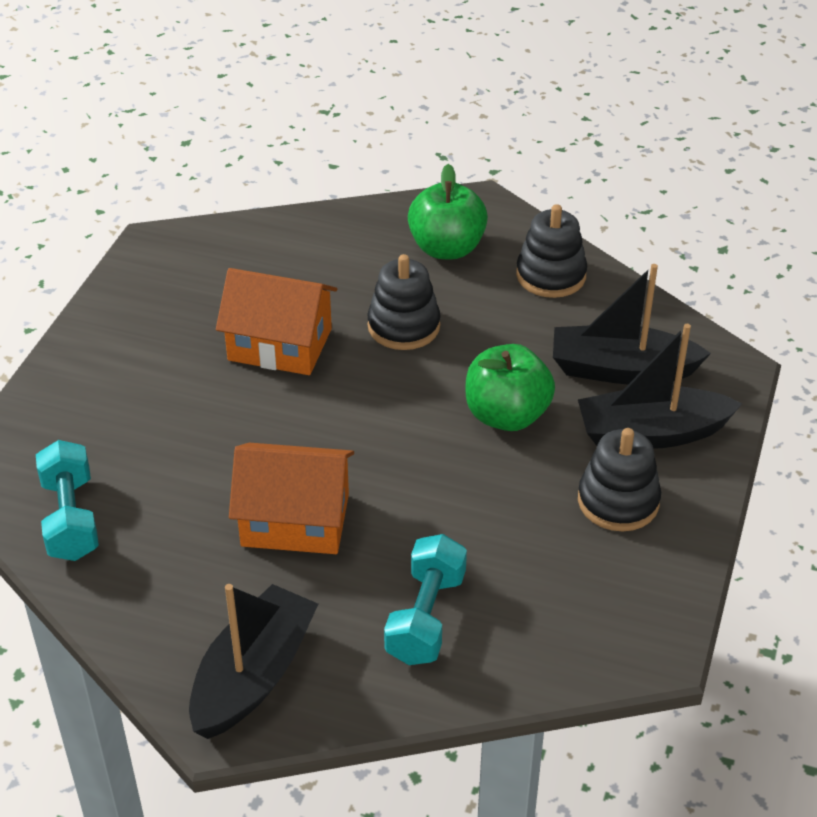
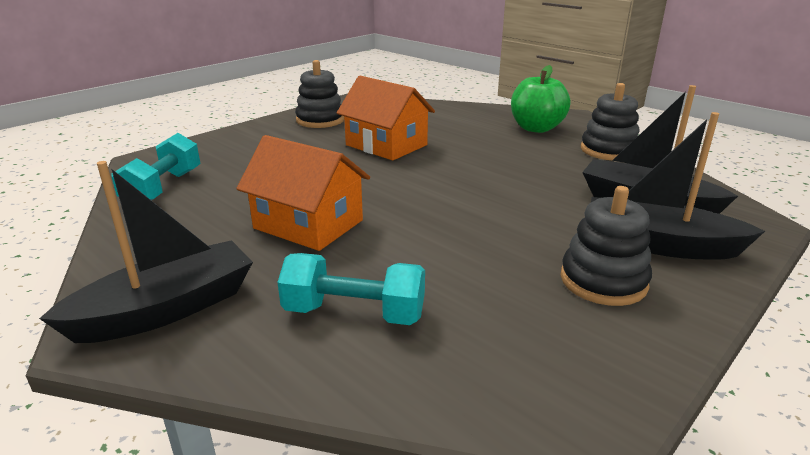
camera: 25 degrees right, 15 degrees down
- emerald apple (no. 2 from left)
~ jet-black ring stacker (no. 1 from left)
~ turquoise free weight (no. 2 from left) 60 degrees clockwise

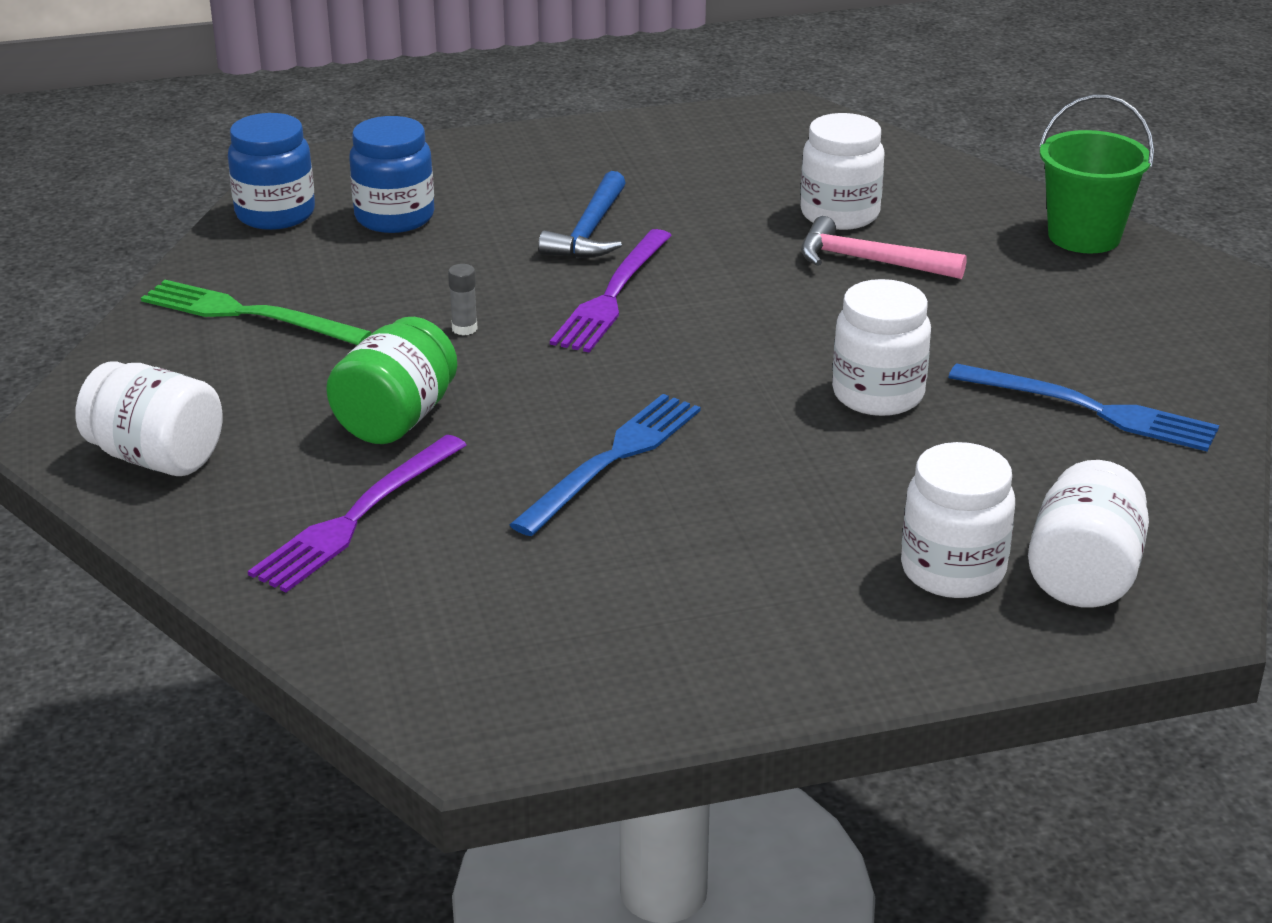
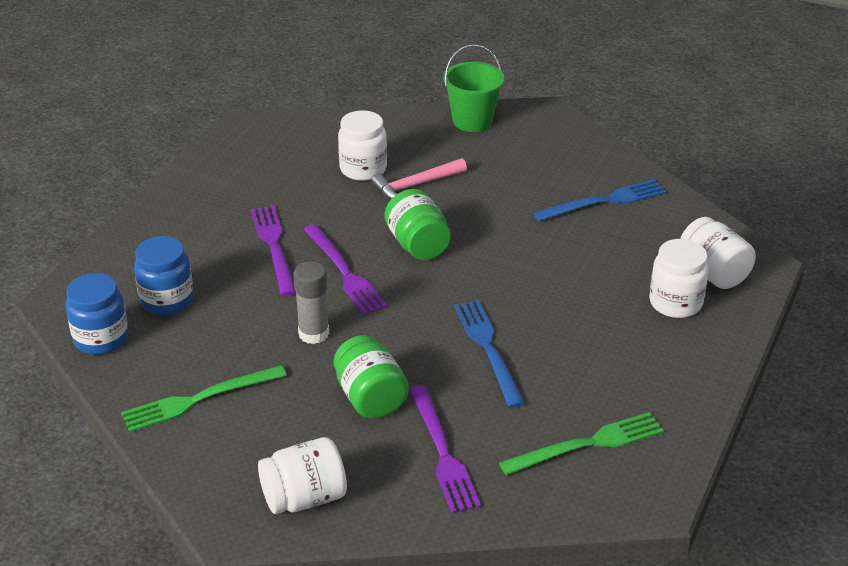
camera: 50 degrees left, 5 degrees up
- snow-white jam jar (no. 3 from left)
+ emerald jam jar (no. 2 from left)
+ emerald dinner fork (no. 2 from left)
~ cobalt hammer to violet dinner fork (no. 1 from left)
~ ash-grey glue stick x1.91

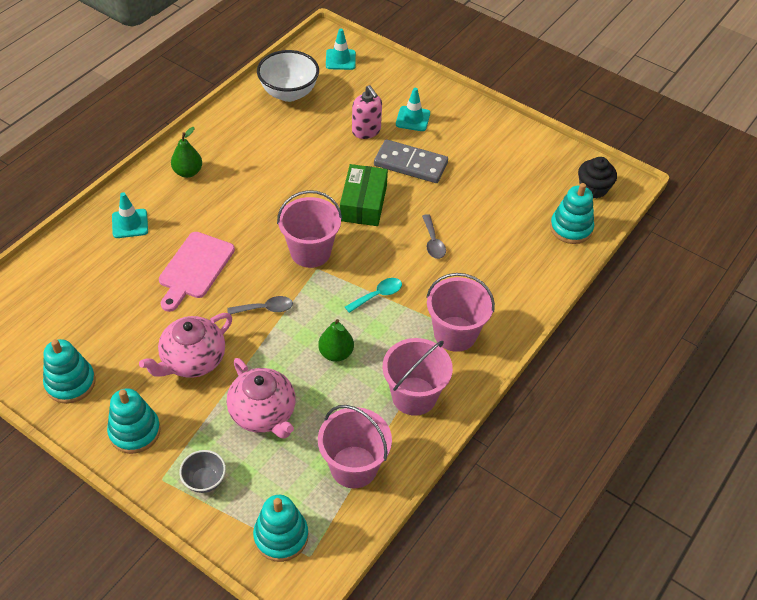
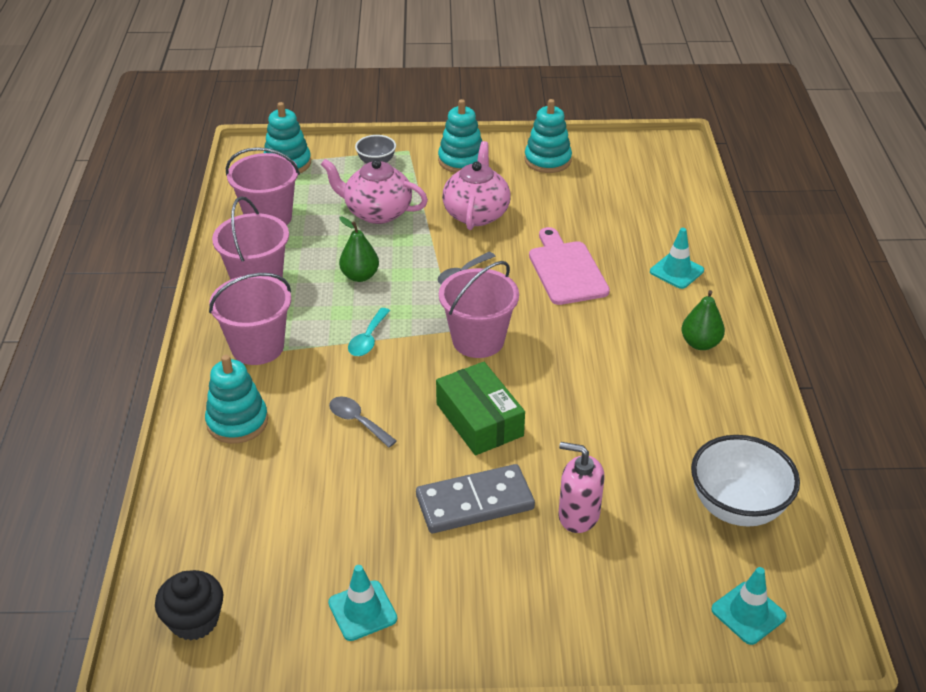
camera: 145 degrees right, 10 degrees down
~ turquoise traffic cone (no. 3 from left in the first image) to turquoise traffic cone (no. 1 from left)
~ turquoise ring stacker (no. 4 from left in the first image) to turquoise ring stacker (no. 1 from left)

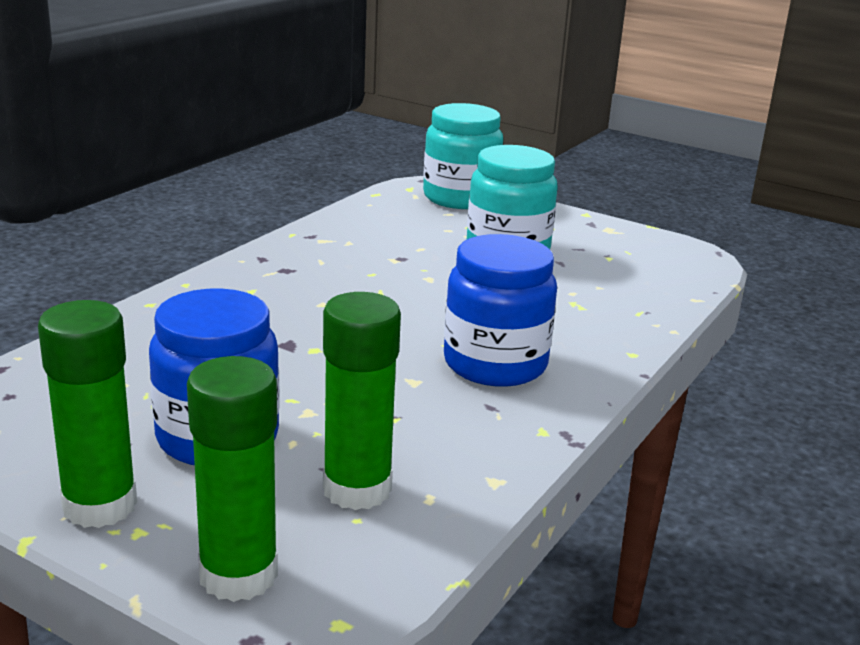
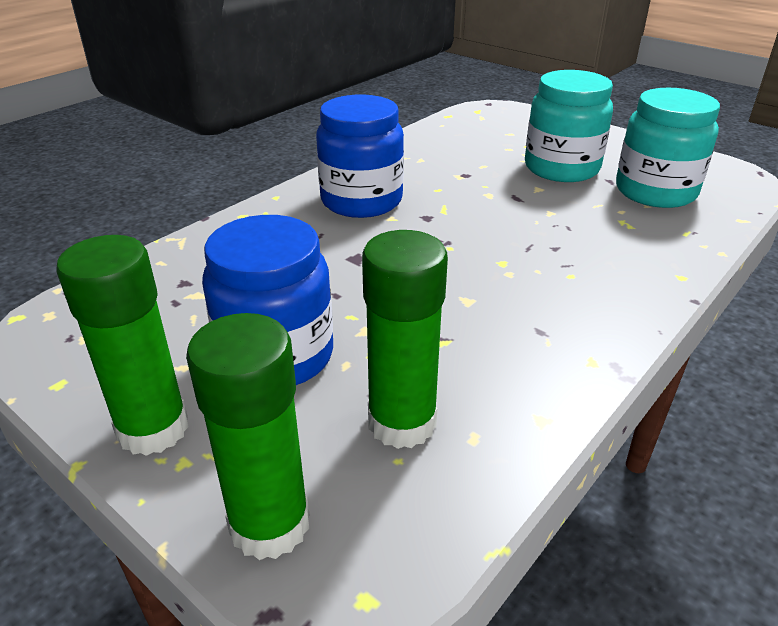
camera: 10 degrees right, 10 degrees up
~ turquoise jam jar (no. 1 from left in the first image) to turquoise jam jar (no. 2 from left)
~ cobalt jam jar (no. 2 from left)

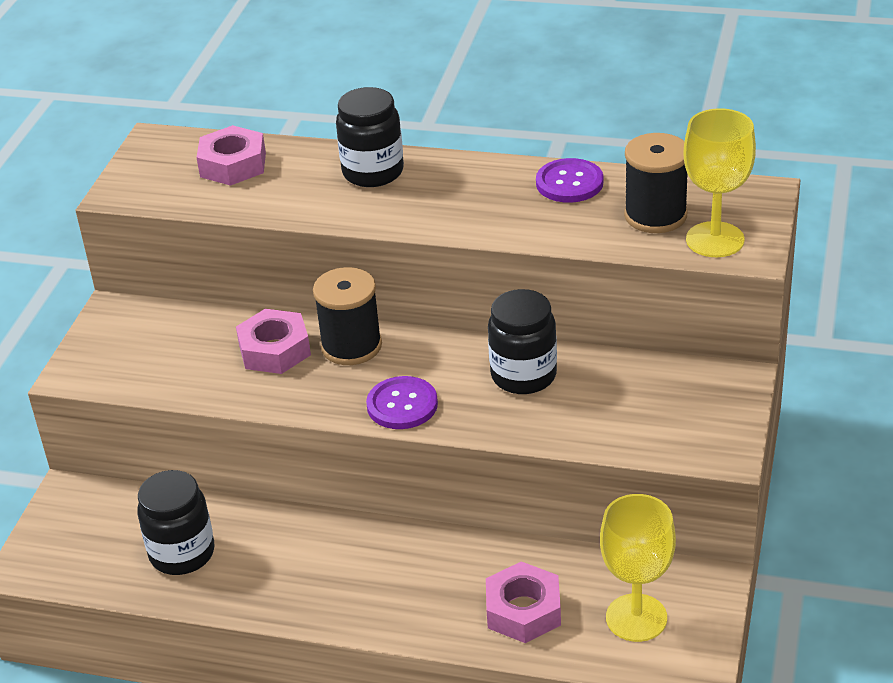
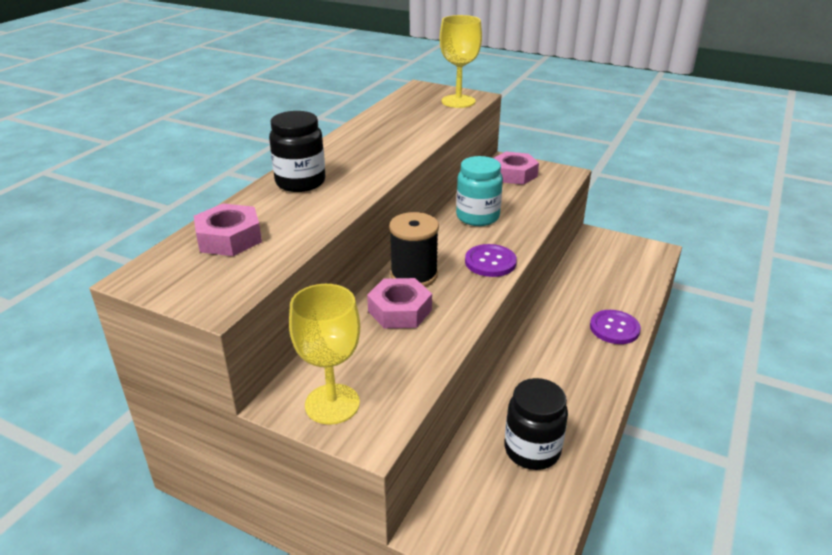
camera: 80 degrees left, 5 degrees down
- jet-black bobbin (no. 2 from left)
~ rosy nut (no. 3 from left)
~ violet button (no. 2 from left)
~ bright yellow chalice (no. 1 from left)
~ jet-black jam jar (no. 3 from left) to turquoise jam jar

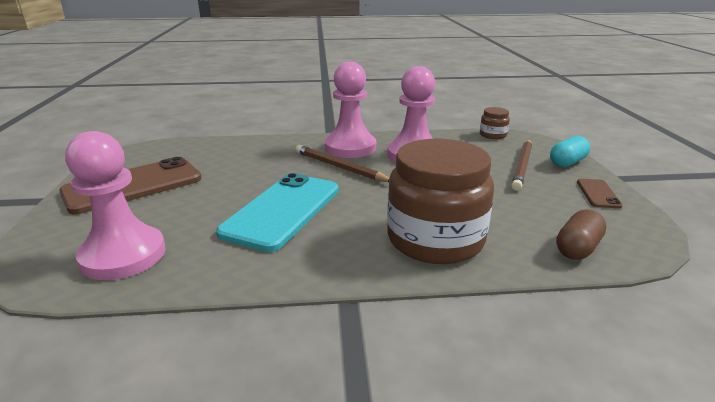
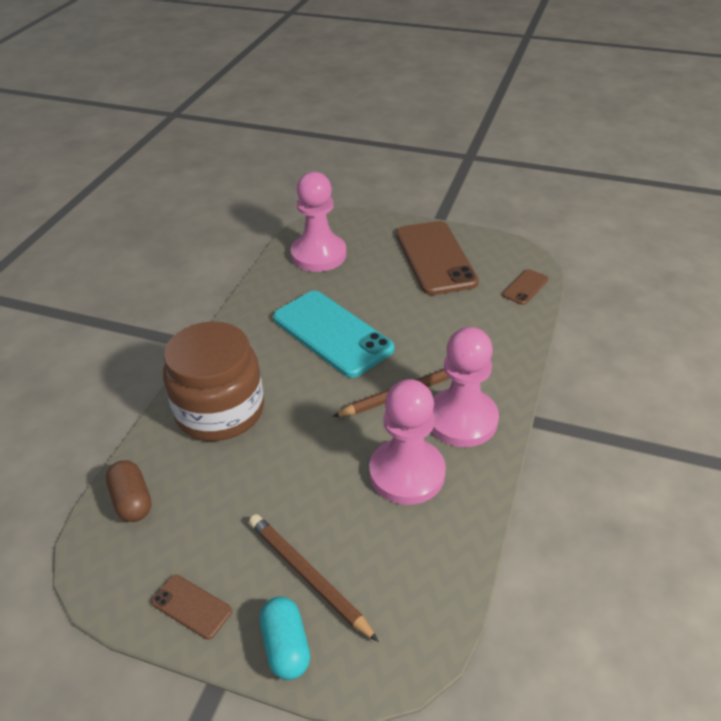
camera: 115 degrees right, 15 degrees up
- brown jam jar (no. 2 from left)
+ brown phone (no. 3 from left)

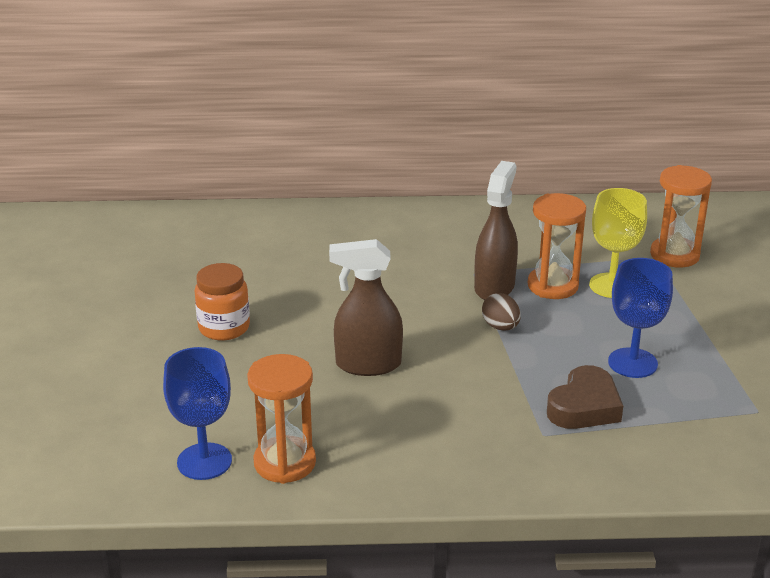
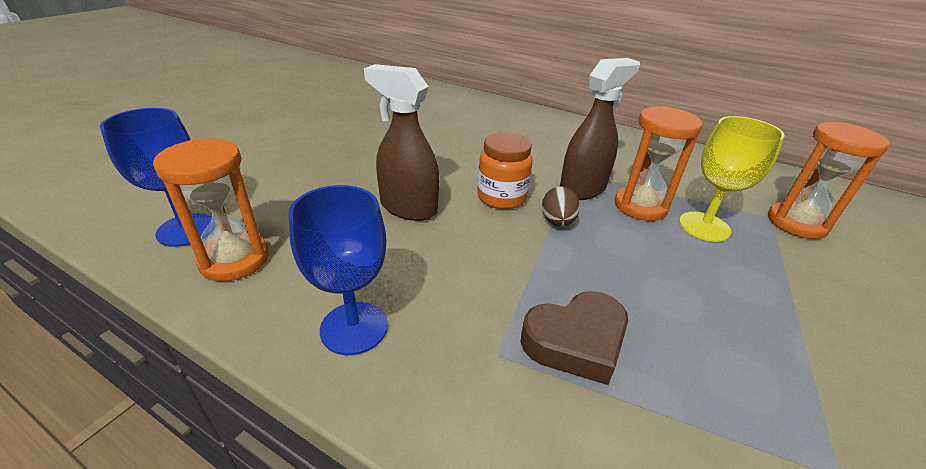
camera: 30 degrees right, 5 degrees up
~ orange jam jar
~ cobalt chalice (no. 2 from left)

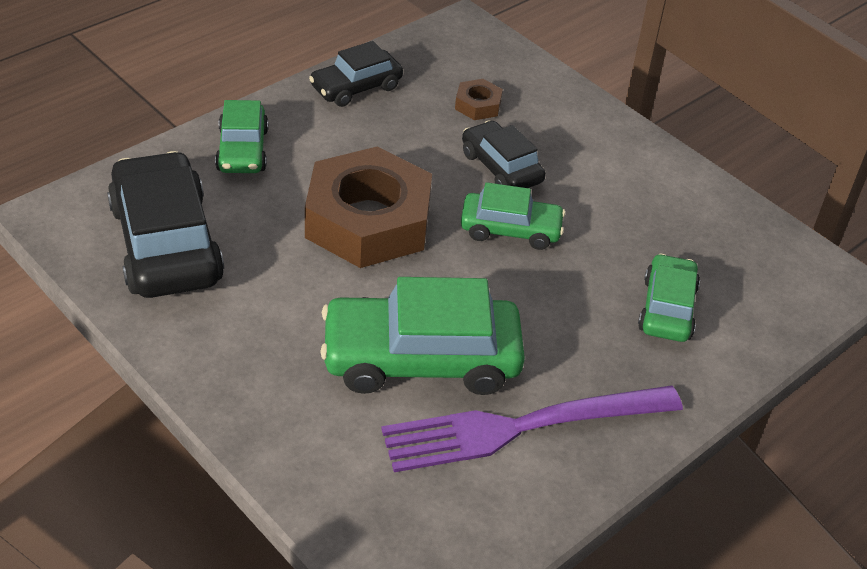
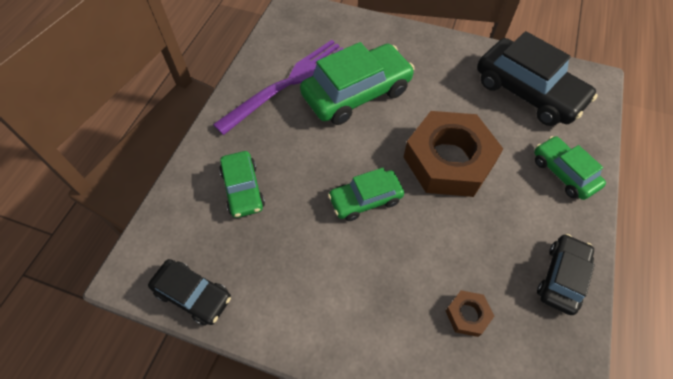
camera: 155 degrees right, 15 degrees up
~ jet-black toy car (no. 3 from left in the first image) to jet-black toy car (no. 1 from left)

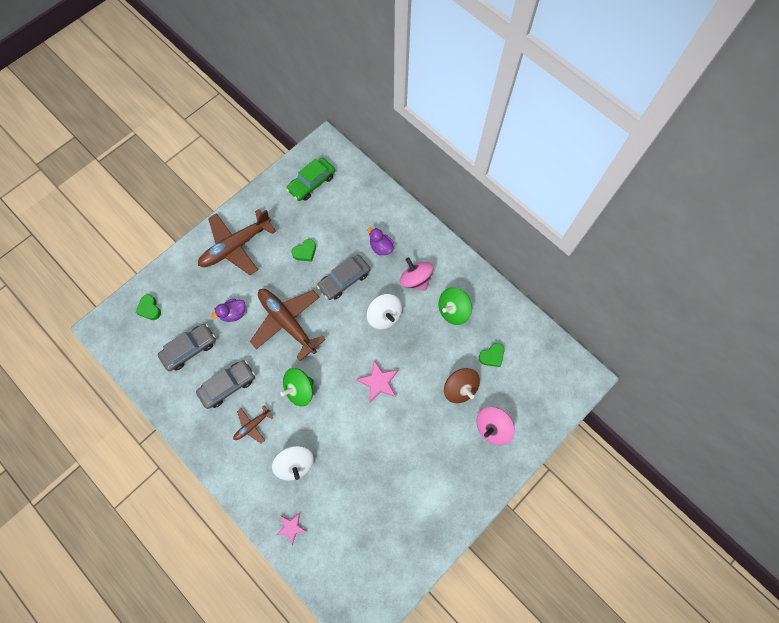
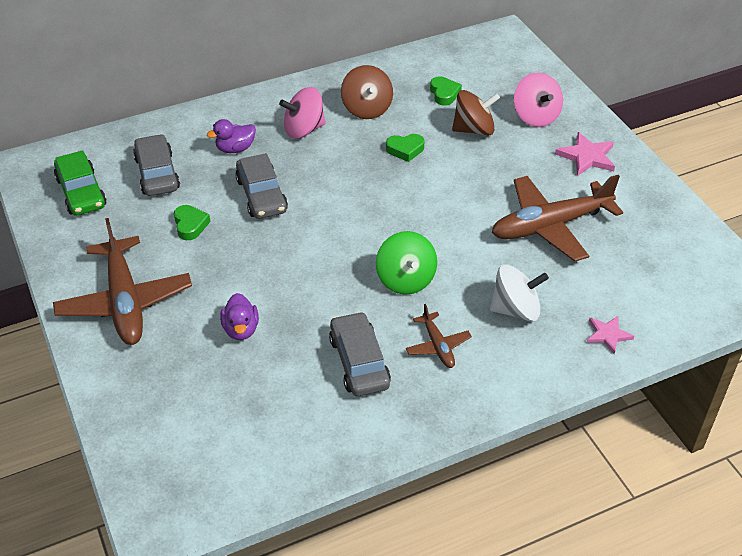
camera: 70 degrees left, 25 degrees down
- snow-white whirligig (no. 2 from left)
~ emerald heart shape (no. 1 from left in the first image) to emerald heart shape (no. 2 from left)
~ ash-grey toy car (no. 1 from left)
~ brown aeroplane (no. 3 from left)
~ rosy five-pointed star (no. 2 from left in the first image) to rosy five-pointed star (no. 1 from left)
~ emerald whirligig (no. 2 from left) to brown whirligig (no. 1 from left)

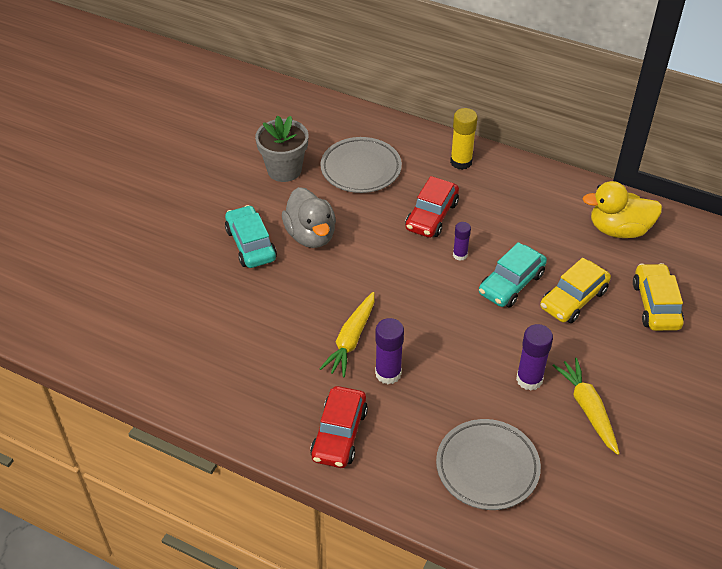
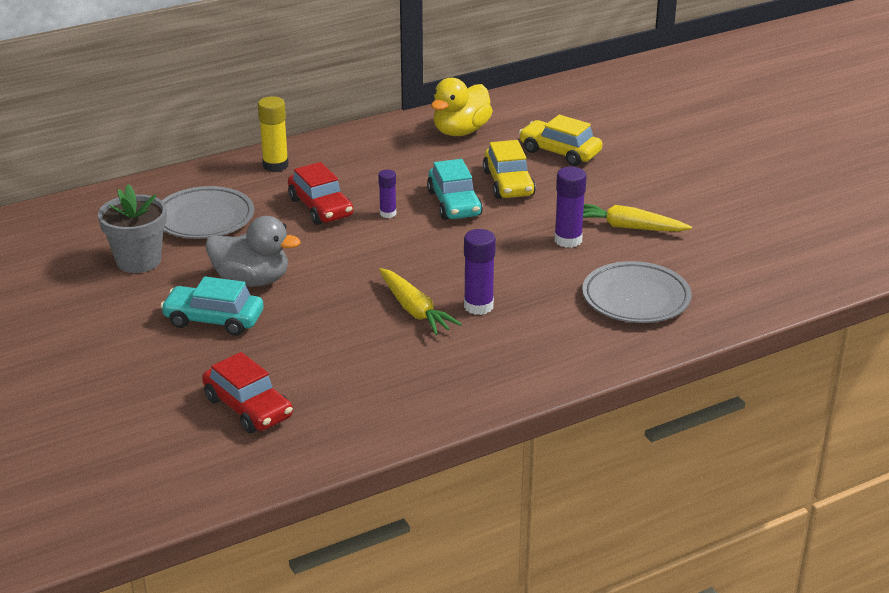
camera: 55 degrees left, 15 degrees down
~ crimson toy car (no. 1 from left)

